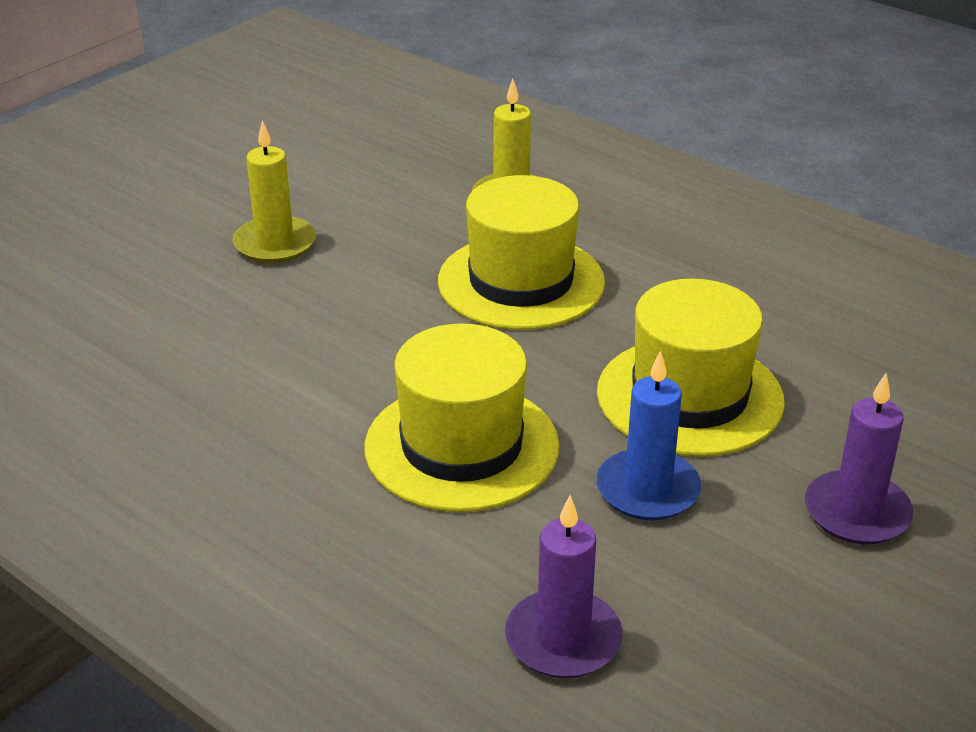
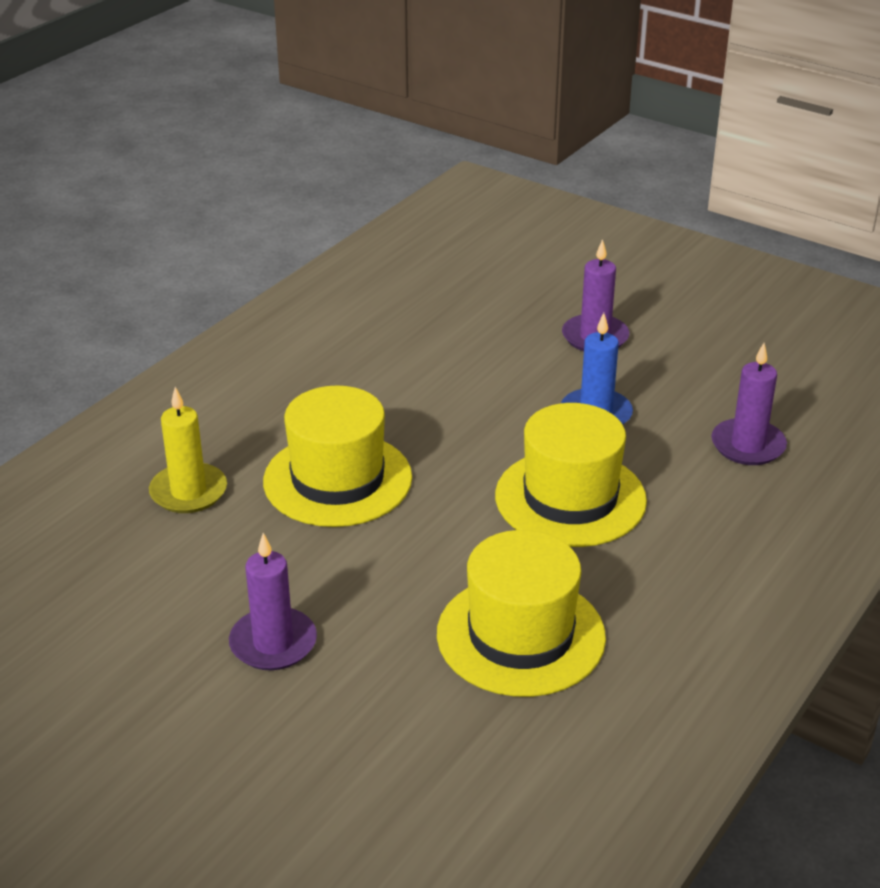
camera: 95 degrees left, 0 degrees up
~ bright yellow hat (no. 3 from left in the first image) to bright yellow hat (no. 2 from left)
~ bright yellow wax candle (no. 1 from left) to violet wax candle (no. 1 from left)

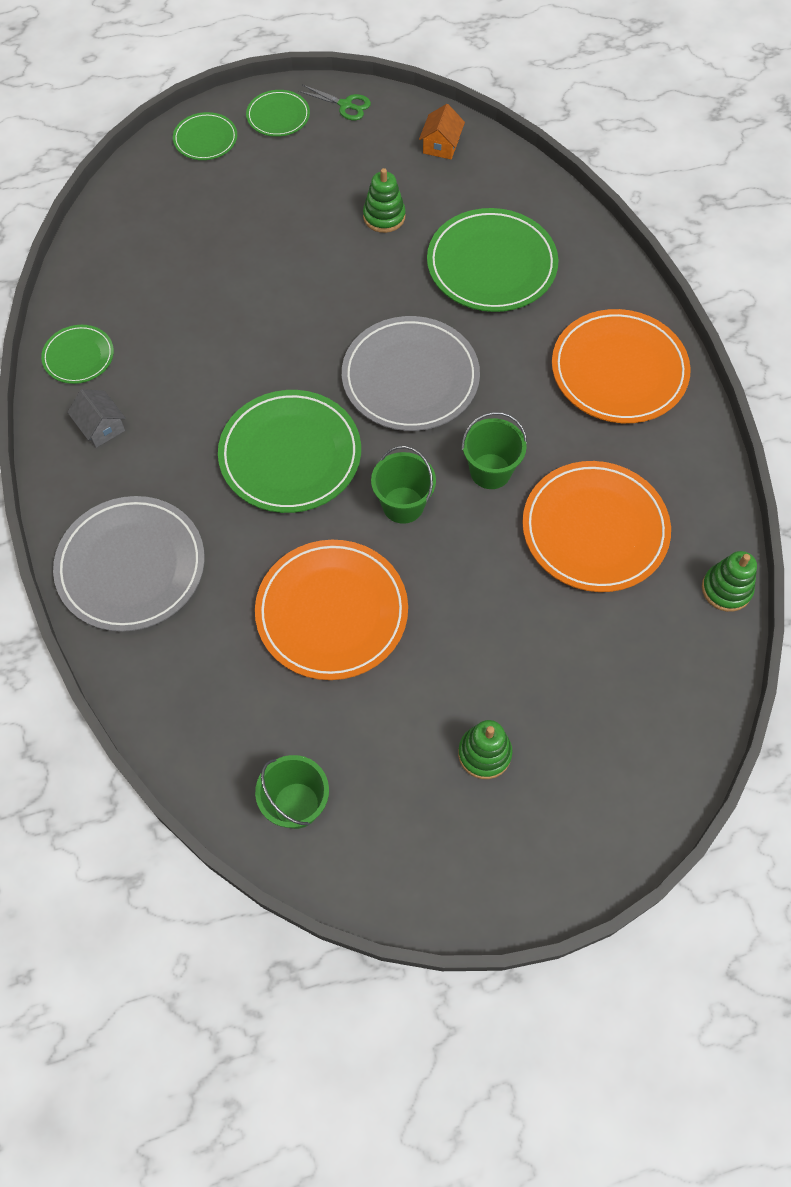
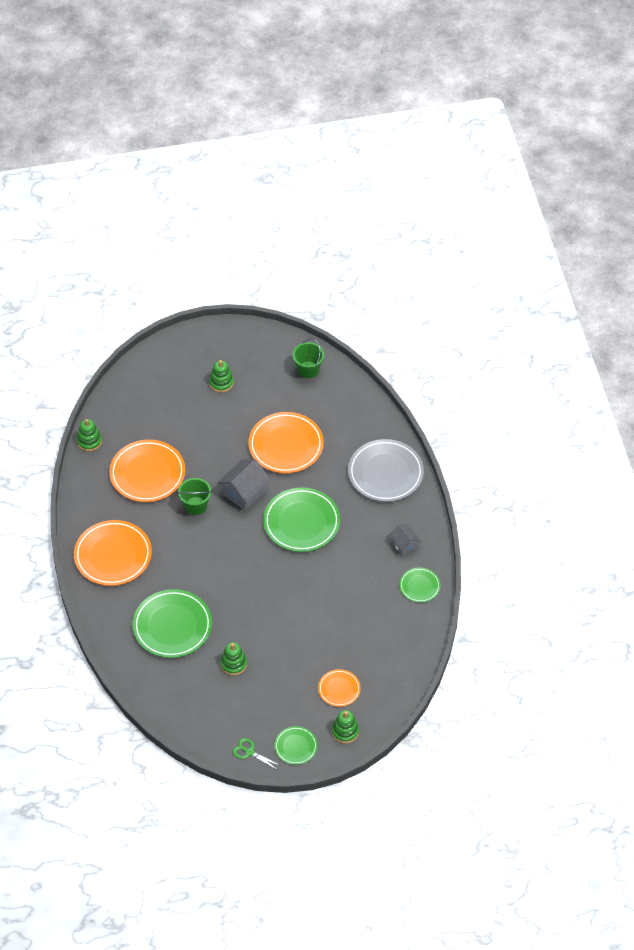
camera: 175 degrees left, 10 degrees down
- ash-grey flat dish (no. 2 from left)
- orange house
+ orange flat dish (no. 4 from left)
~ emerald flat dish (no. 2 from left) to emerald ring stacker (no. 4 from left)
~ emerald bucket (no. 2 from left) to ash-grey house (no. 1 from left)

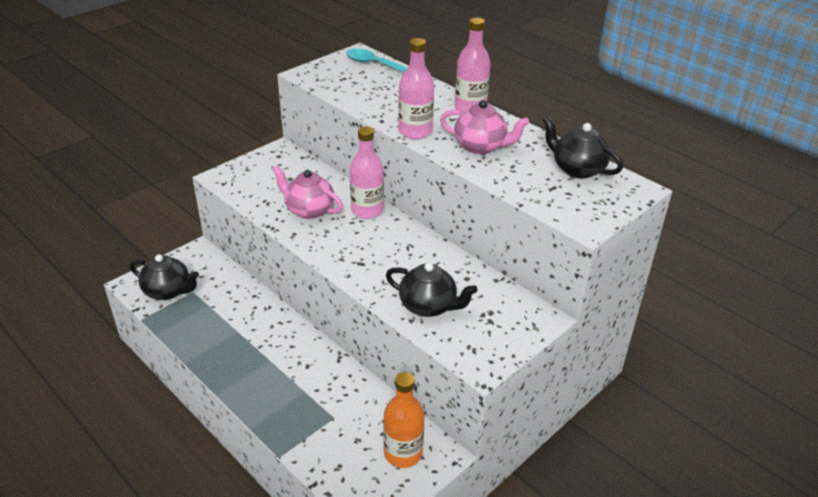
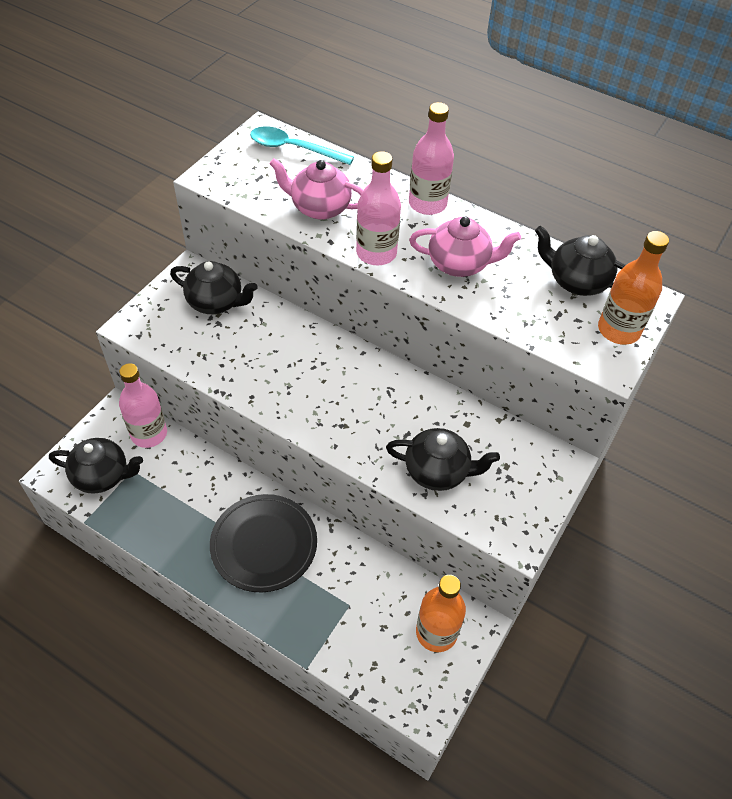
camera: 15 degrees left, 15 degrees up
+ jet-black china teapot (no. 2 from left)
+ jet-black flat dish
+ orange bottle (no. 2 from left)
~ rosy china teapot (no. 1 from left)
~ rosy bottle (no. 1 from left)

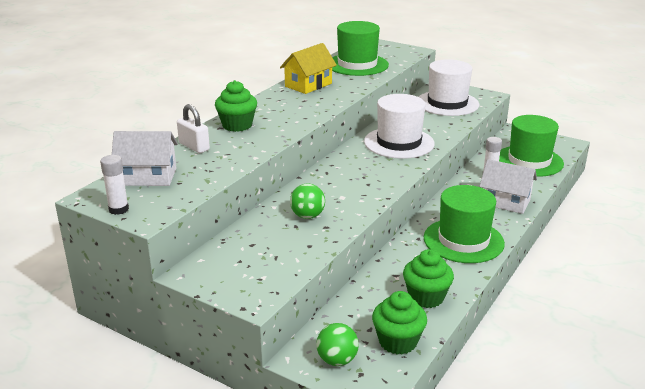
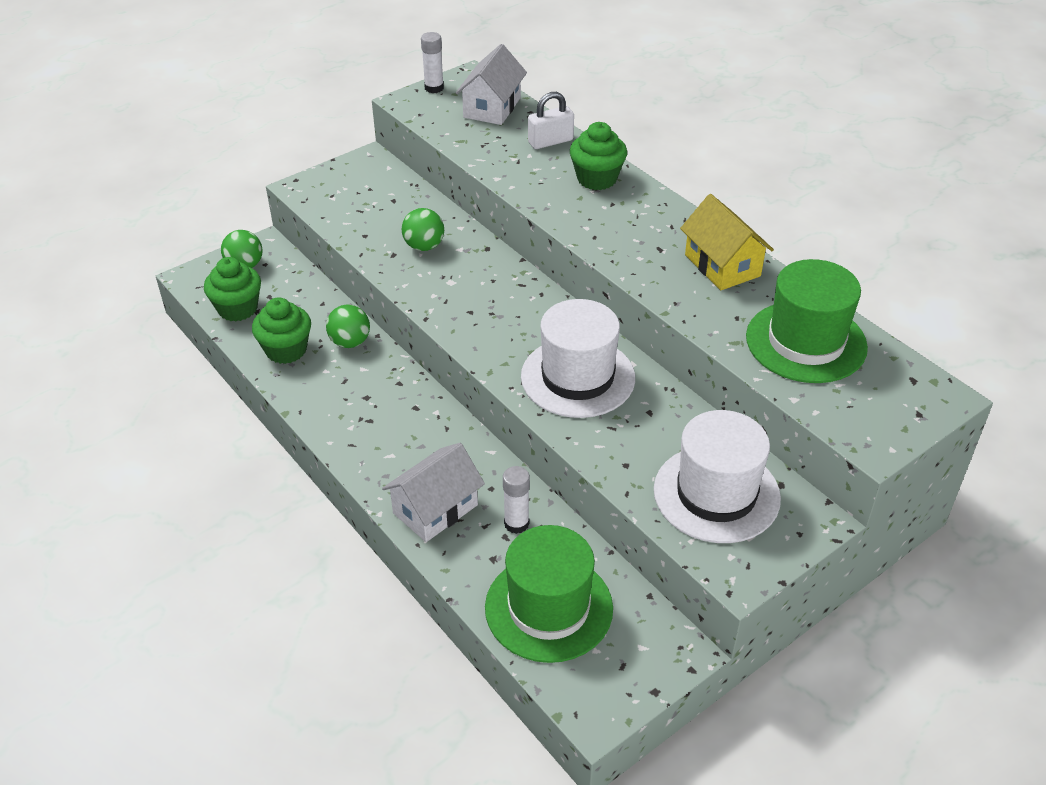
camera: 110 degrees right, 15 degrees up
- emerald hat (no. 2 from left)
+ emerald sphere (no. 2 from left)

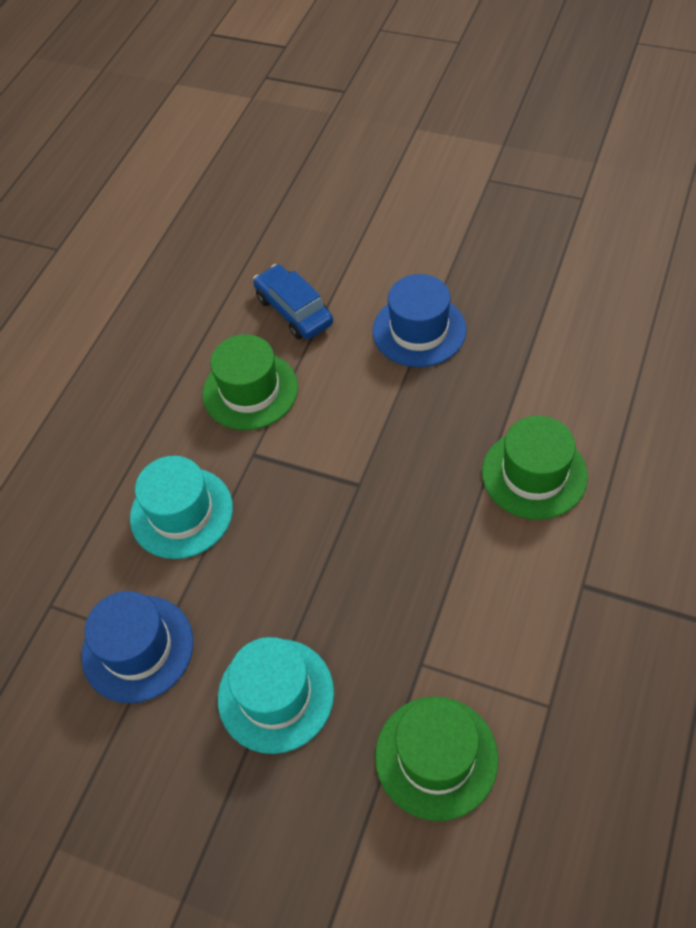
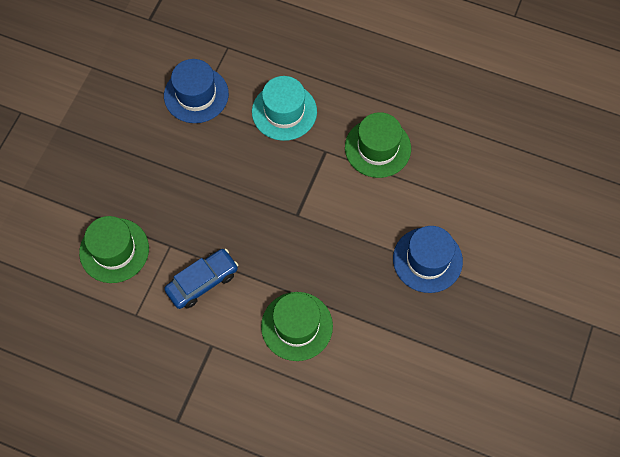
camera: 85 degrees right, 10 degrees up
- turquoise hat (no. 2 from left)
~ cobalt toy car

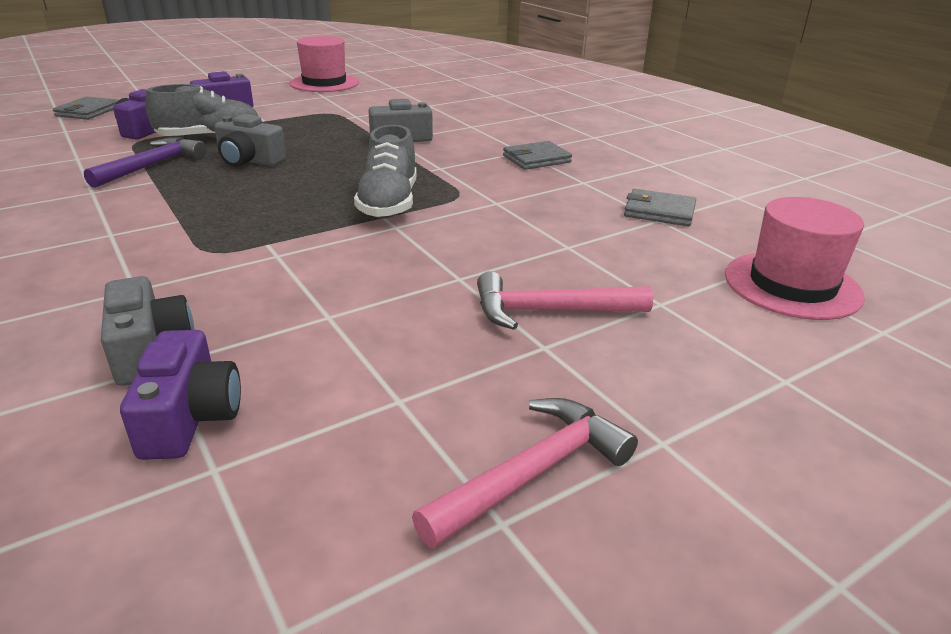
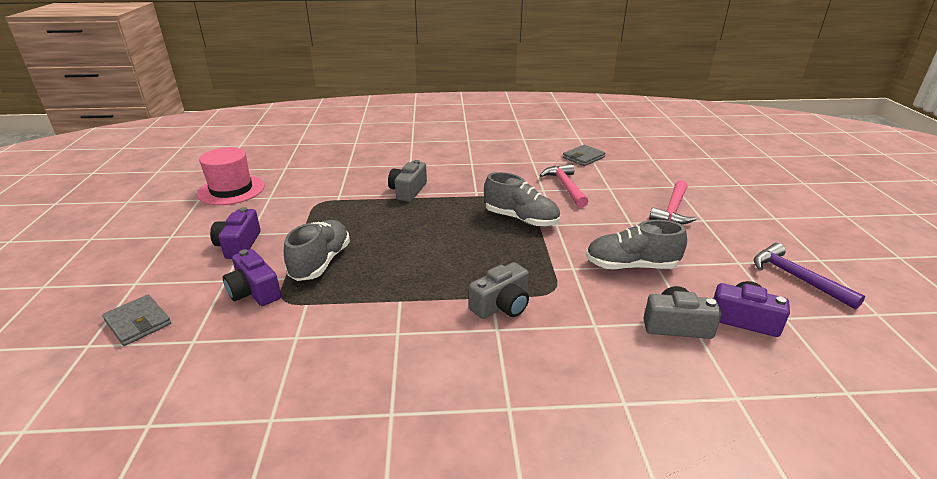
camera: 60 degrees left, 0 degrees up
- ash-grey wallet (no. 2 from left)
- rosy hat (no. 2 from left)
+ ash-grey sneaker (no. 3 from left)
~ violet hammer
~ ash-grey camera (no. 2 from left)
~ rosy hammer (no. 1 from left)

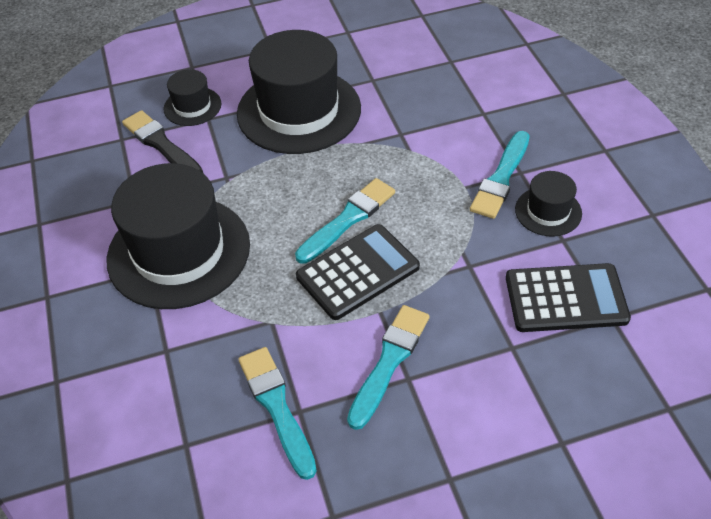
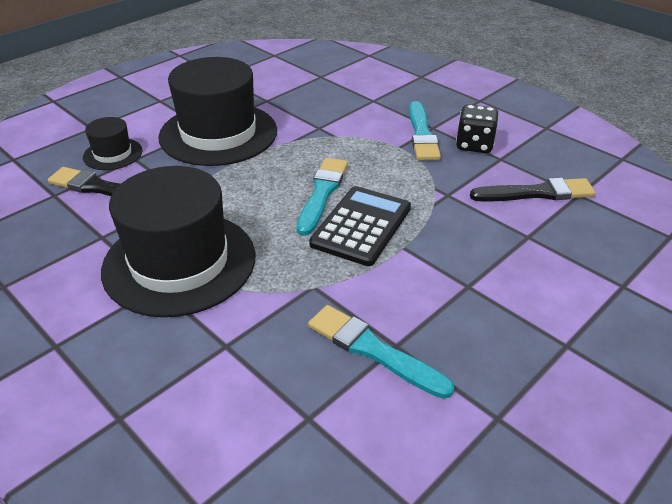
camera: 30 degrees left, 10 degrees down
- turquoise paintbrush (no. 3 from left)
~ jet-black pocket calculator (no. 2 from left) to jet-black paintbrush (no. 2 from left)
~ jet-black hat (no. 4 from left) to jet-black game die

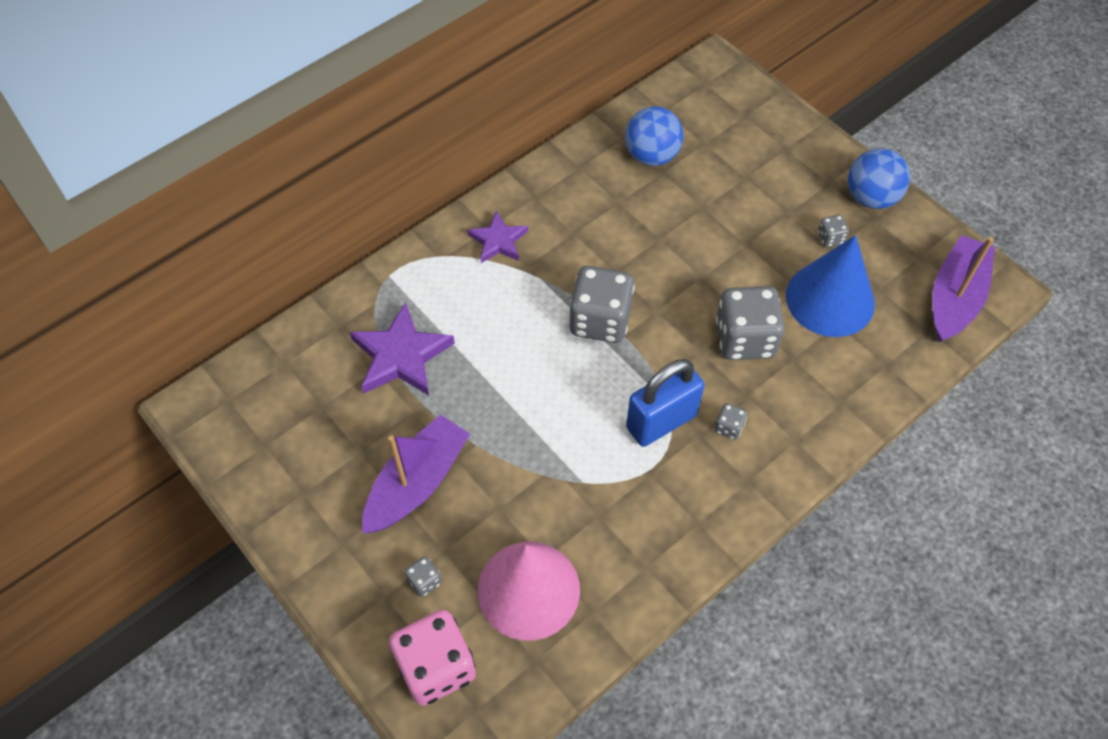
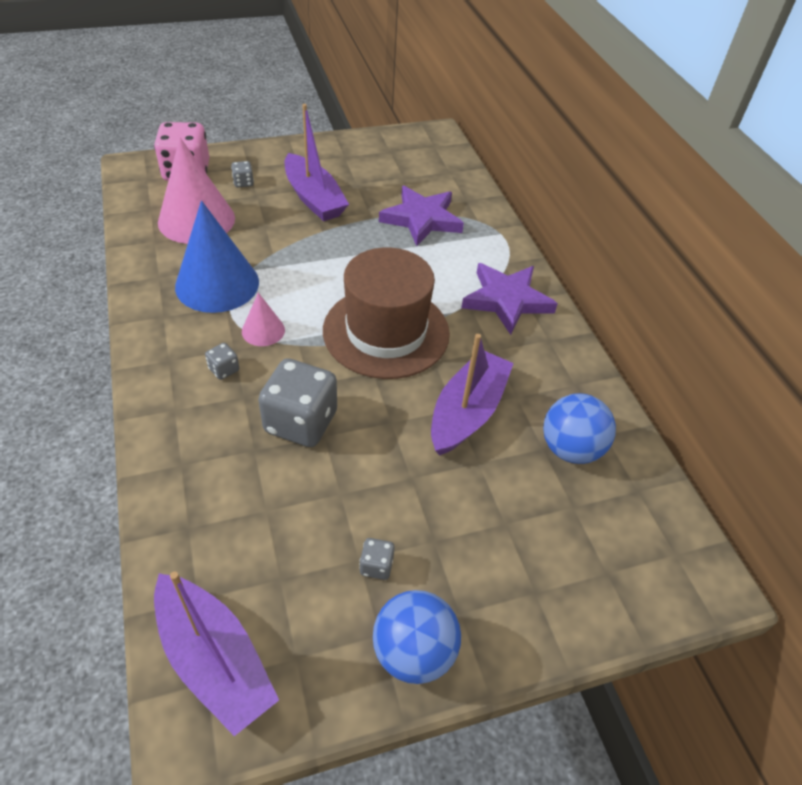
camera: 110 degrees right, 10 degrees down
+ violet boat (no. 3 from left)
~ cobalt cone
~ ash-grey game die (no. 2 from left) to brown hat
~ cobalt lock to rosy cone (no. 2 from left)
~ violet five-pointed star (no. 2 from left) x1.61

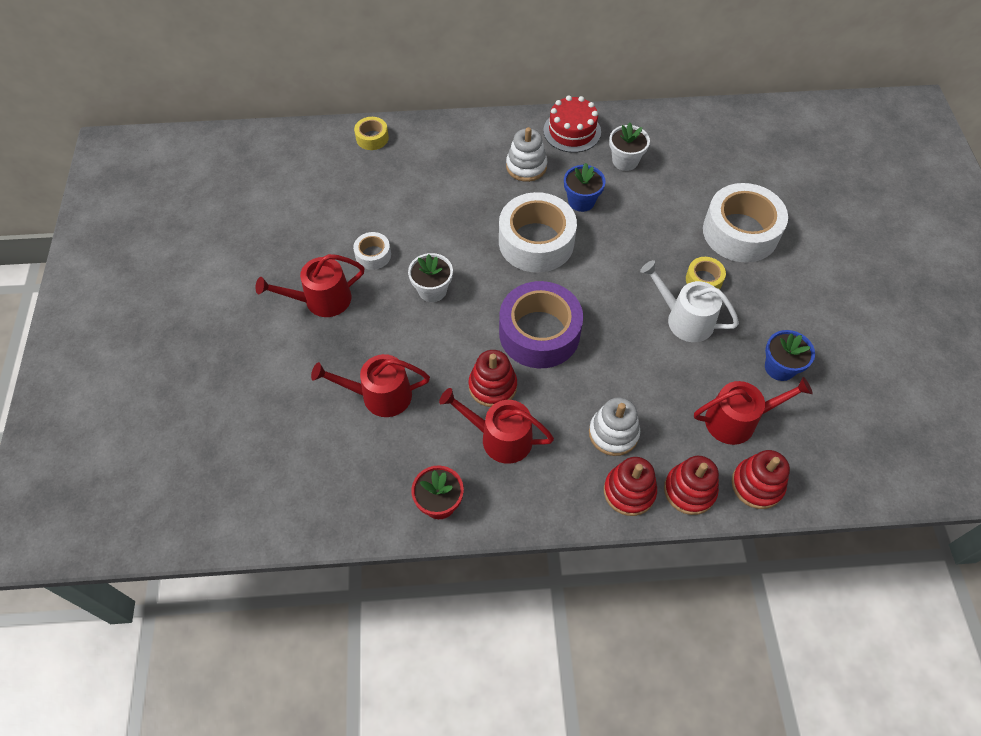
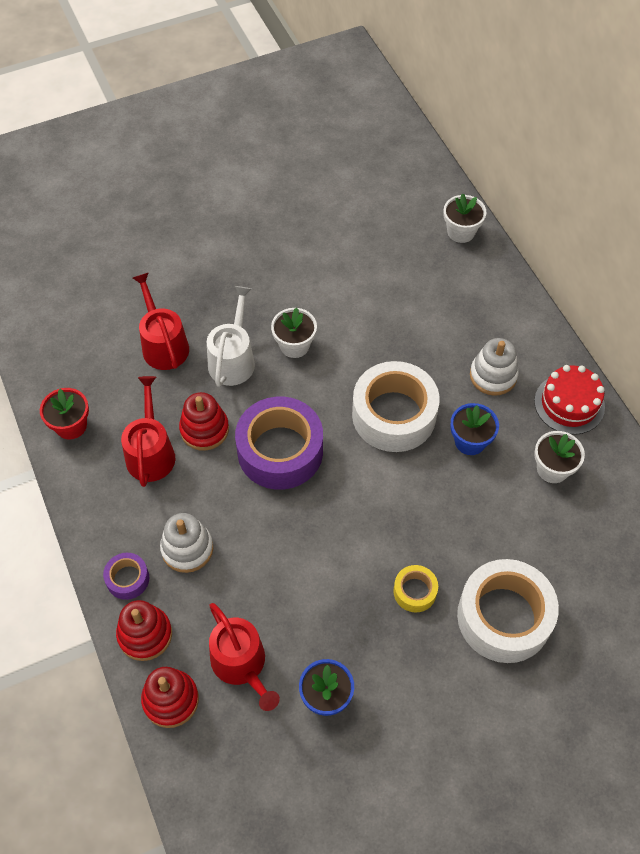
camera: 70 degrees right, 0 degrees up
- crimson sprinkling can (no. 1 from left)
- snow-white roll of tape (no. 1 from left)
~ snow-white sprinkling can
~ bright yellow roll of tape (no. 1 from left) to snow-white flower pot (no. 2 from left)
~ crimson ring stacker (no. 2 from left) to violet roll of tape (no. 1 from left)

